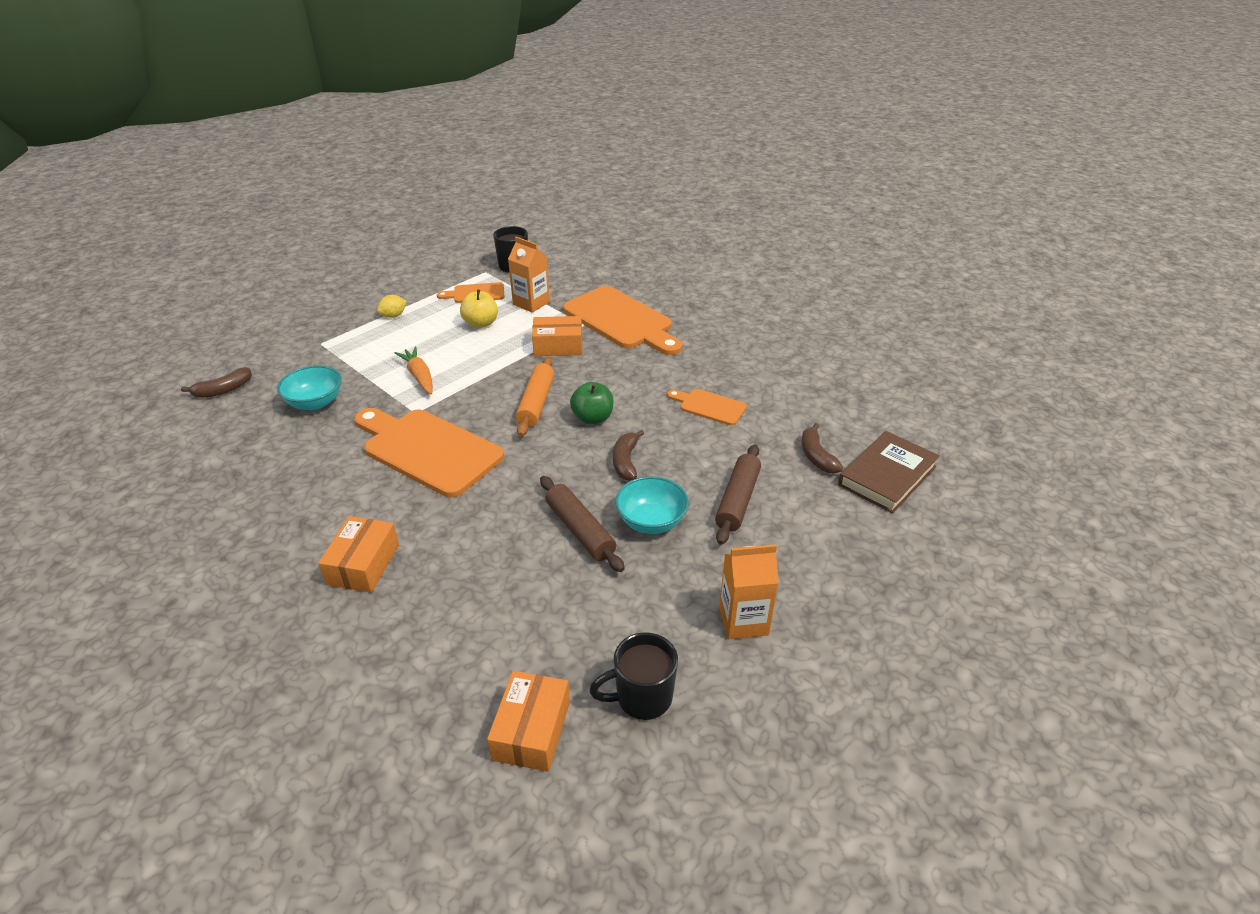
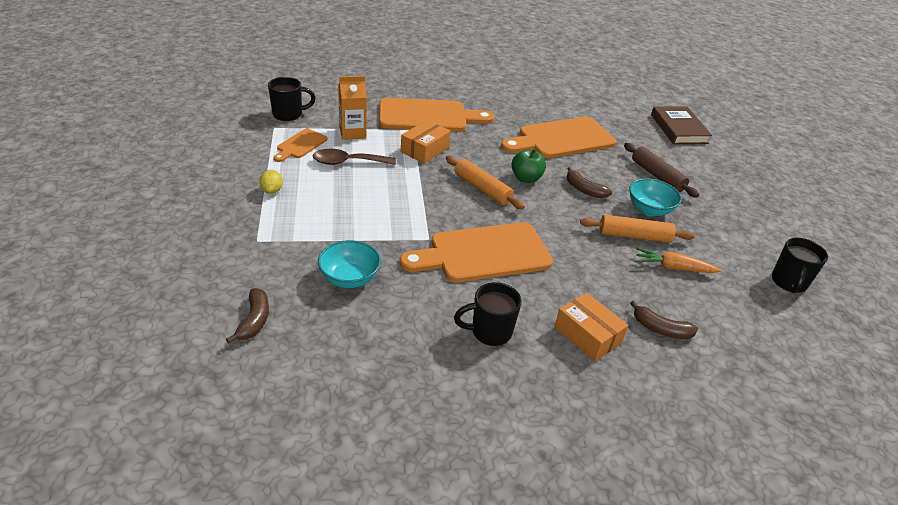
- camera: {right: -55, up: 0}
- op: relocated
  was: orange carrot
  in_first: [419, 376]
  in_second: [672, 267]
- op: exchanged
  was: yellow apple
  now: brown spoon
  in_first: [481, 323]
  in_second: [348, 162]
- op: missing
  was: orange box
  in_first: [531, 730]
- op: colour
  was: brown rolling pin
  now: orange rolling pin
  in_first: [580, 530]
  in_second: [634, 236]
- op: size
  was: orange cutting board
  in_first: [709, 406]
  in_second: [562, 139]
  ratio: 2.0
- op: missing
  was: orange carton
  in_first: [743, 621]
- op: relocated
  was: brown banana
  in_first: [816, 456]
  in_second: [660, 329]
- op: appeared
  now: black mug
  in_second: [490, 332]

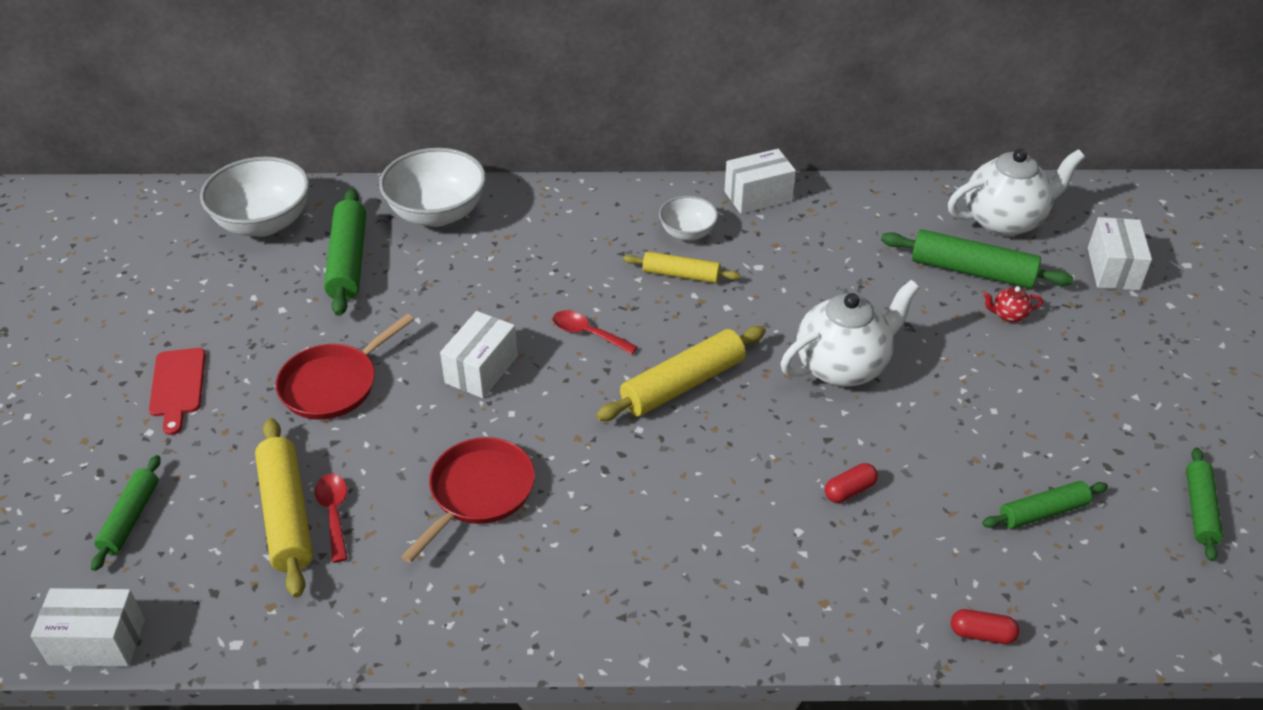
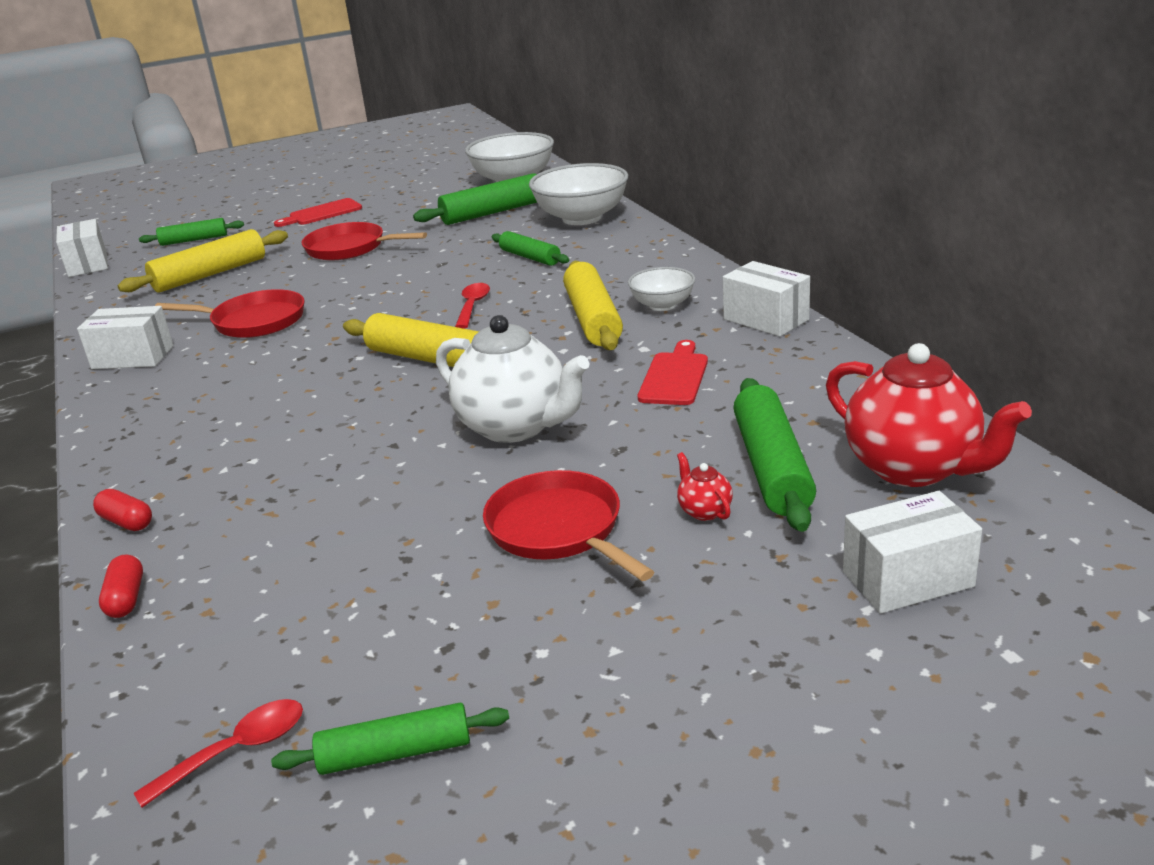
- camera: {right: 70, up: -15}
- op: relocated
  was: red spoon
  in_first: [334, 513]
  in_second: [237, 750]
- op: relocated
  was: white box
  in_first: [481, 369]
  in_second: [133, 357]
- op: size
  was: yellow rolling pin
  in_first: [681, 275]
  in_second: [593, 319]
  ratio: 1.6
- op: relocated
  was: red capsule
  in_first: [849, 490]
  in_second: [126, 522]
- op: colour
  was: white teapot
  now: red teapot
  in_first: [1004, 221]
  in_second: [913, 468]
- op: relocated
  was: green rolling pin
  in_first: [1043, 512]
  in_second: [530, 257]
- op: appeared
  now: red pan
  in_second: [559, 529]
- op: appeared
  now: red cutting board
  in_second: [674, 376]

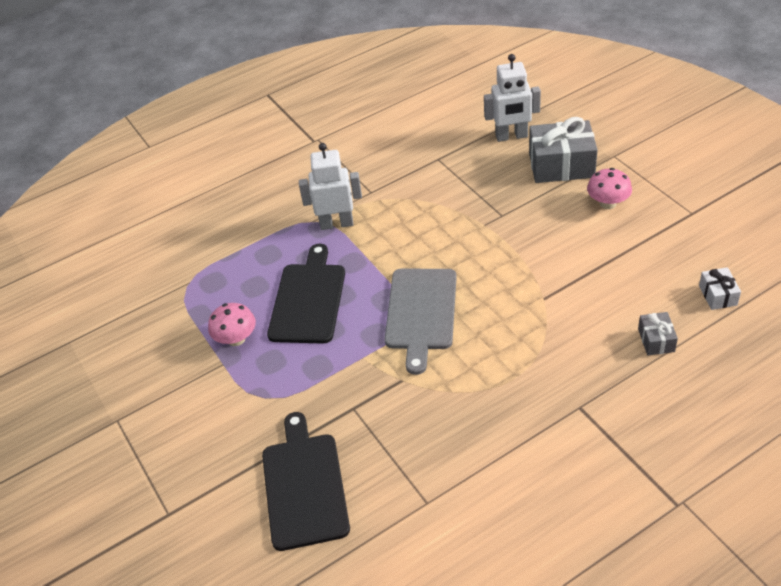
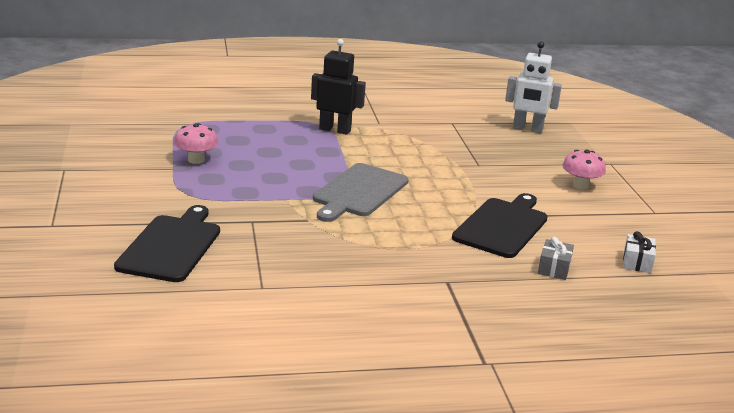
- camera: {right: 15, up: -20}
- op: relocated
  was: black cutting board
  in_first: [308, 299]
  in_second: [502, 226]
- op: colour
  was: white robot
  now: black robot
  in_first: [336, 223]
  in_second: [335, 130]
- op: missing
  was: grey gift
  in_first: [561, 165]

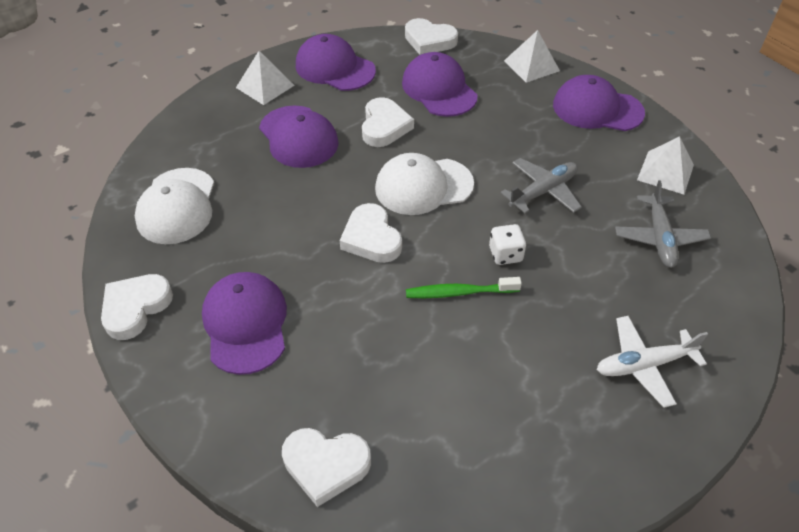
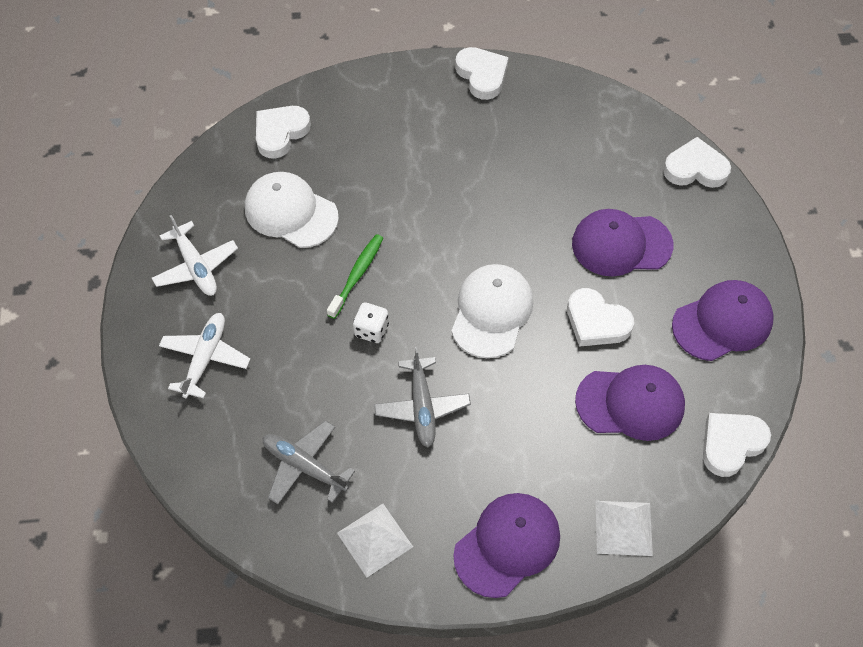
- camera: {right: 120, up: 10}
- op: relocated
  was: white cap
  in_first: [177, 206]
  in_second: [291, 212]
- op: missing
  was: purple cap
  in_first: [245, 324]
- op: missing
  was: white pyramid
  in_first: [265, 86]
- op: relocated
  was: white heart
  in_first: [371, 238]
  in_second: [695, 168]
- op: appeared
  now: white plane
  in_second: [196, 267]

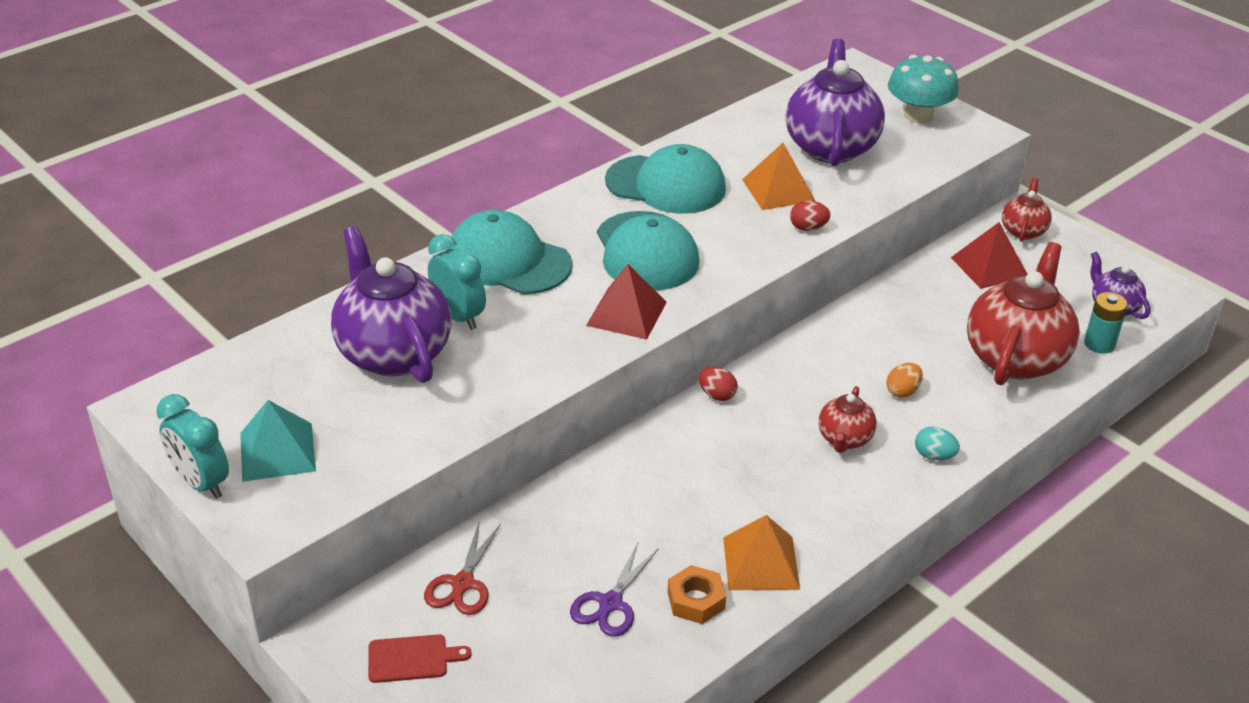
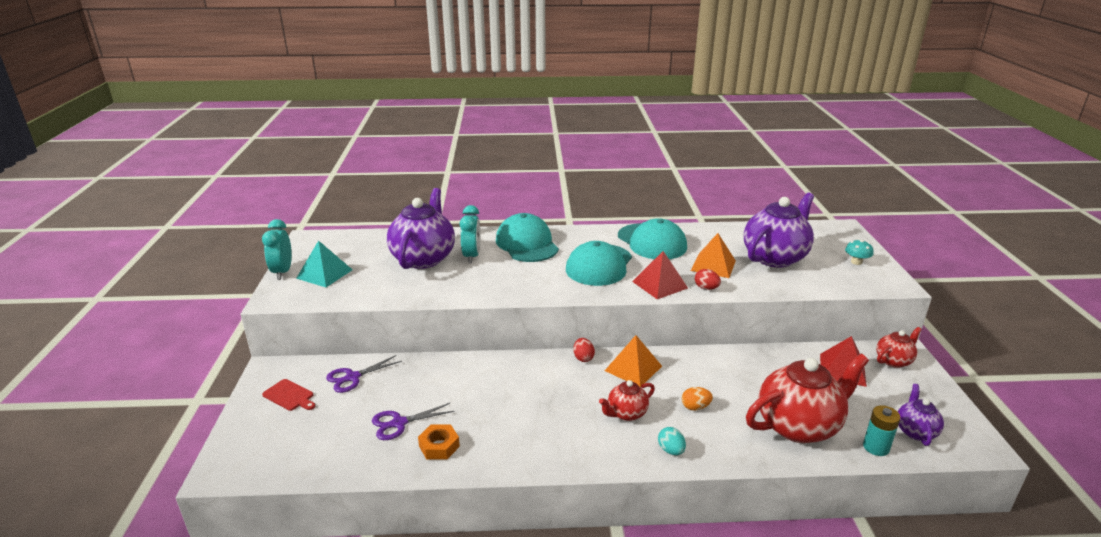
- camera: {right: 40, up: -10}
- op: colour
  was: red scissors
  now: purple scissors
  in_first: [462, 583]
  in_second: [353, 377]
- op: relocated
  was: red pyramid
  in_first: [626, 313]
  in_second: [660, 284]
- op: relocated
  was: orange pyramid
  in_first: [761, 563]
  in_second: [633, 368]
- op: size
  was: turquoise mushroom
  in_first: [918, 116]
  in_second: [856, 262]
  ratio: 0.53

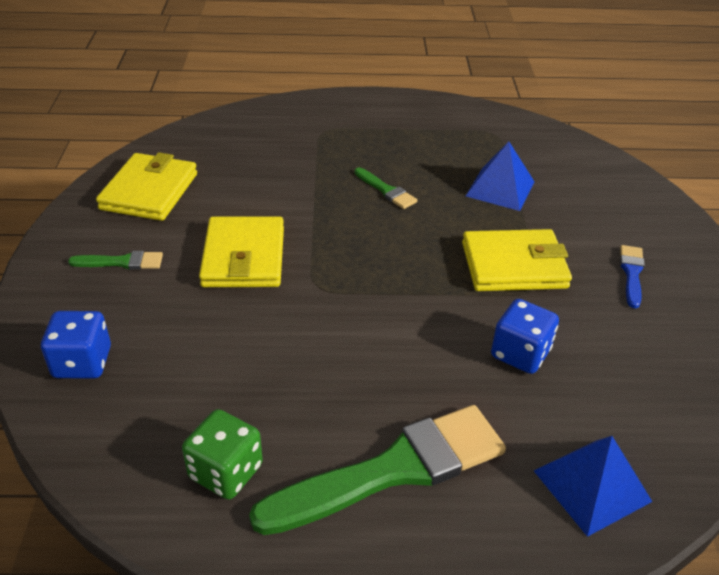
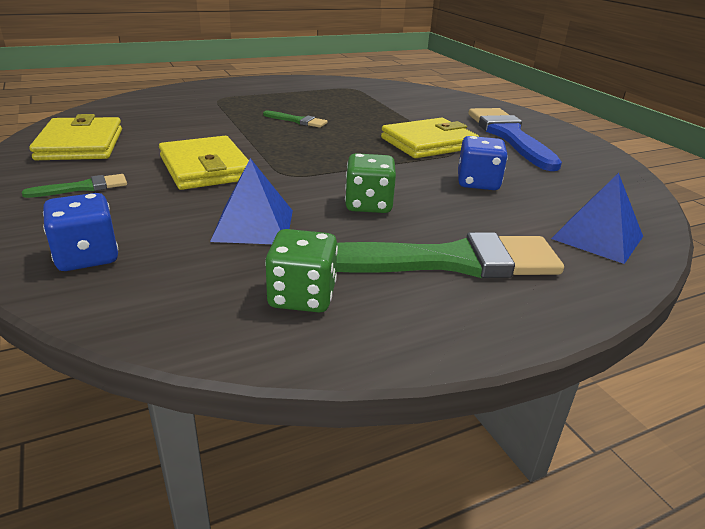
- camera: {right: -25, up: -10}
- op: spun
  was: green brush
  in_first: [394, 469]
  in_second: [449, 261]
  clockwise: 45
- op: relocated
  was: blue pyramid
  in_first: [500, 188]
  in_second: [253, 225]
- op: size
  was: blue brush
  in_first: [631, 273]
  in_second: [509, 136]
  ratio: 2.23
- op: appeared
  now: green dice
  in_second: [368, 205]

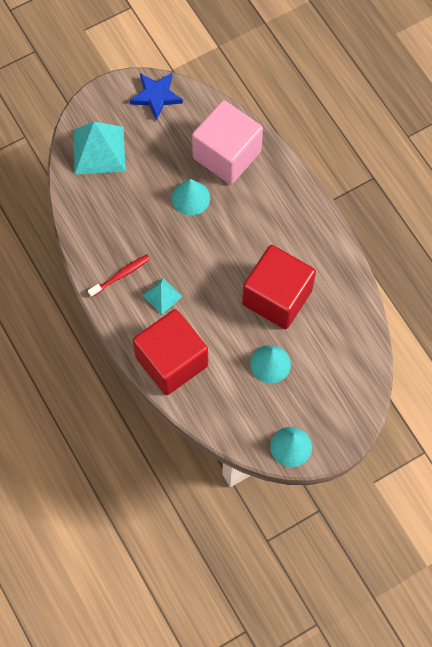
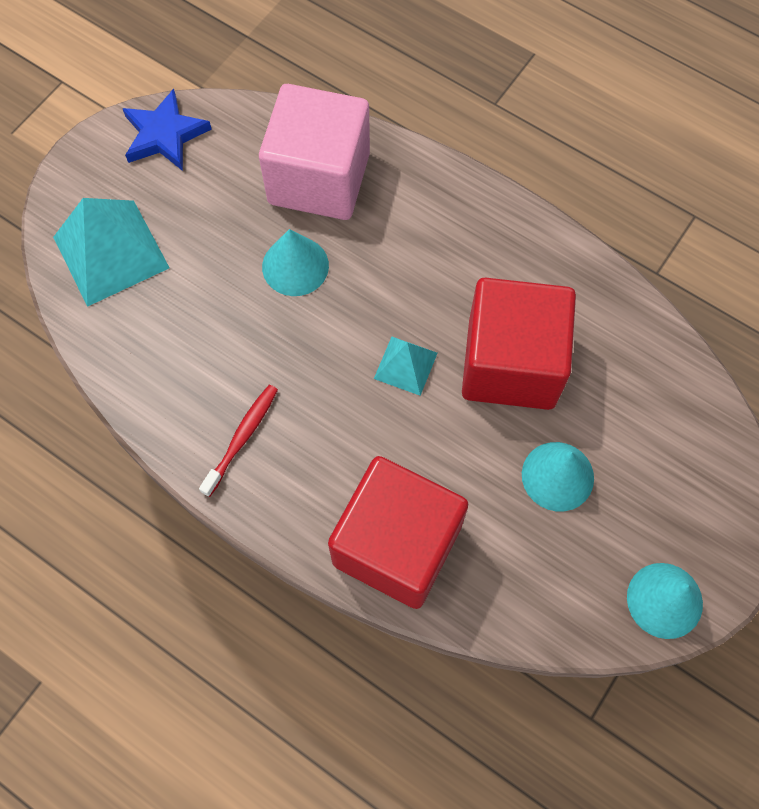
- camera: {right: -25, up: 0}
- op: relocated
  was: turquoise pyramid
  in_first: [162, 296]
  in_second: [405, 365]

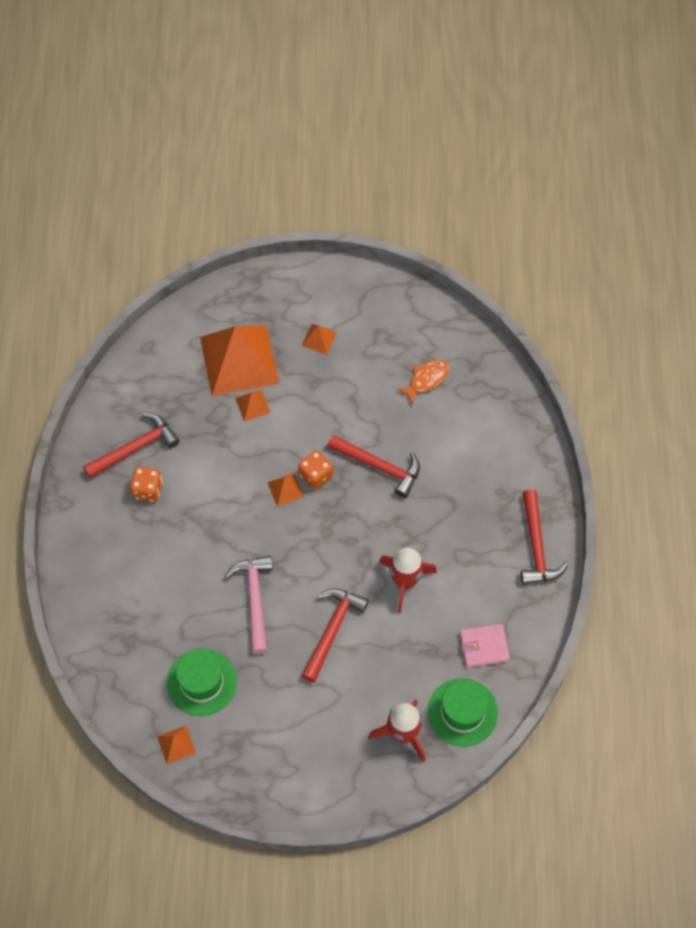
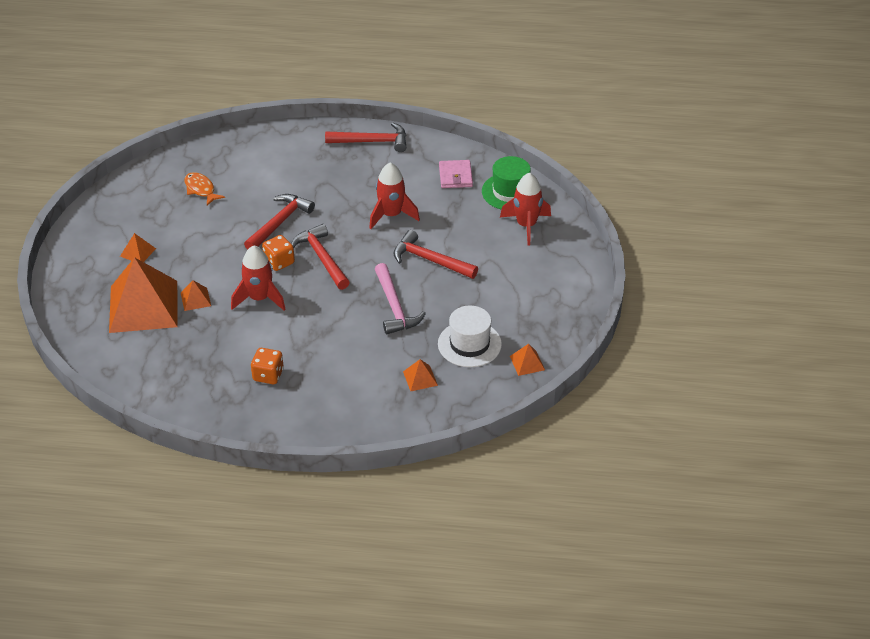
- camera: {right: -85, up: -20}
- op: relocated
  was: red hammer
  in_first: [135, 448]
  in_second: [322, 258]
- op: colour
  was: green hat
  now: white hat
  in_first: [201, 682]
  in_second: [469, 344]
- op: spun
  was: pink hammer
  in_first: [254, 600]
  in_second: [394, 307]
  clockwise: -105
- op: relocated
  was: orange pyramid
  in_first: [285, 489]
  in_second: [420, 378]
- op: appeared
  now: red rocket
  in_second: [259, 298]

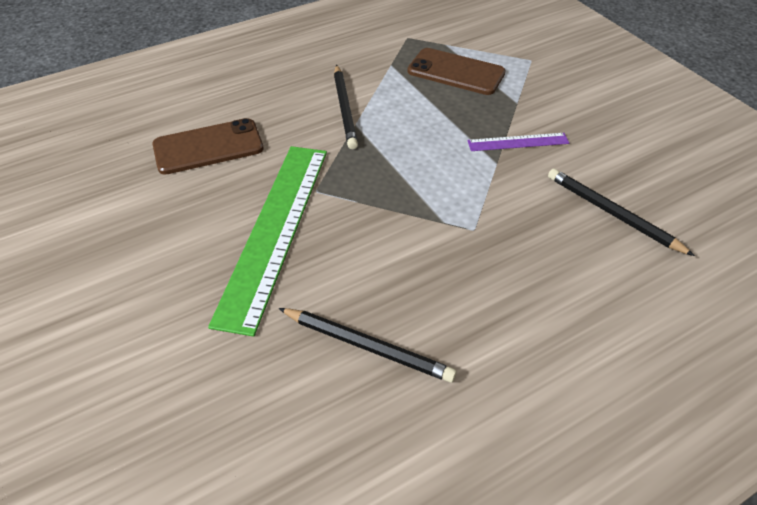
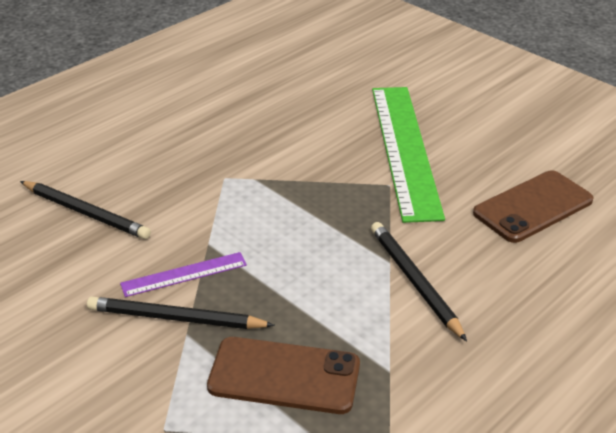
- camera: {right: 165, up: -10}
- op: relocated
  was: black pencil
  in_first: [367, 346]
  in_second: [176, 318]

